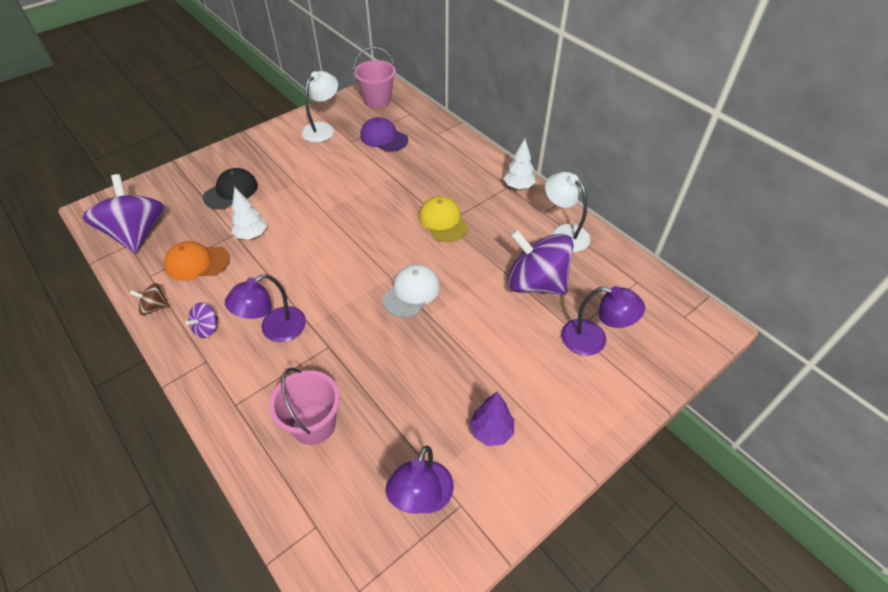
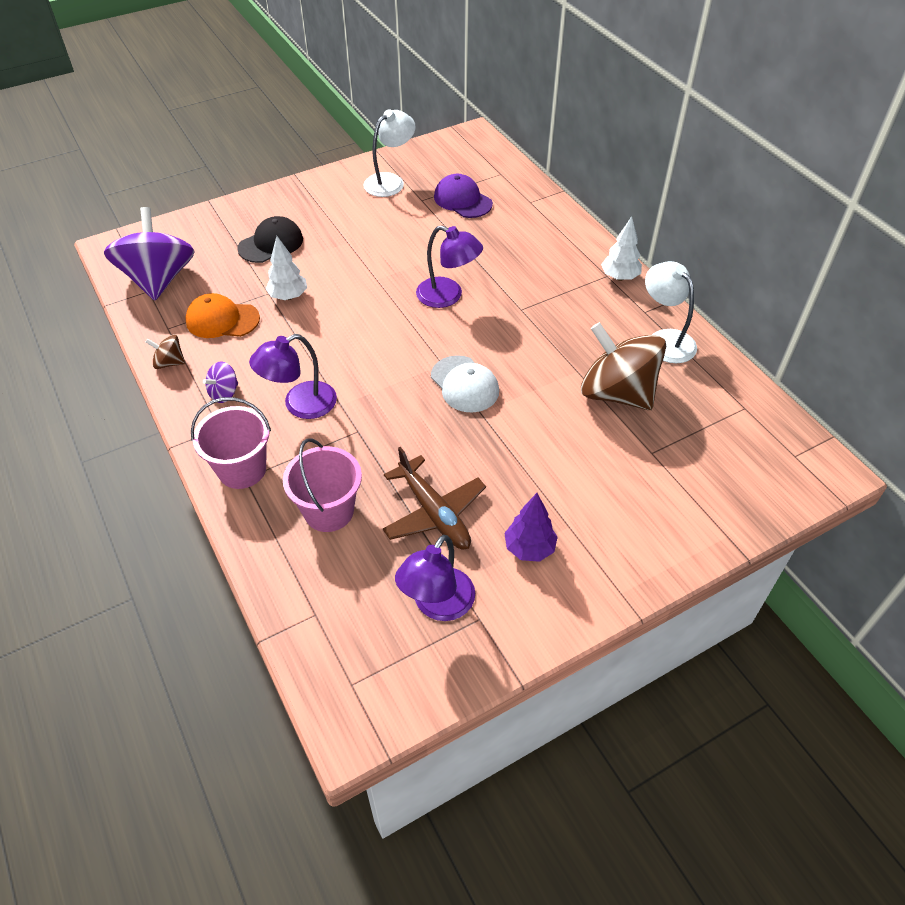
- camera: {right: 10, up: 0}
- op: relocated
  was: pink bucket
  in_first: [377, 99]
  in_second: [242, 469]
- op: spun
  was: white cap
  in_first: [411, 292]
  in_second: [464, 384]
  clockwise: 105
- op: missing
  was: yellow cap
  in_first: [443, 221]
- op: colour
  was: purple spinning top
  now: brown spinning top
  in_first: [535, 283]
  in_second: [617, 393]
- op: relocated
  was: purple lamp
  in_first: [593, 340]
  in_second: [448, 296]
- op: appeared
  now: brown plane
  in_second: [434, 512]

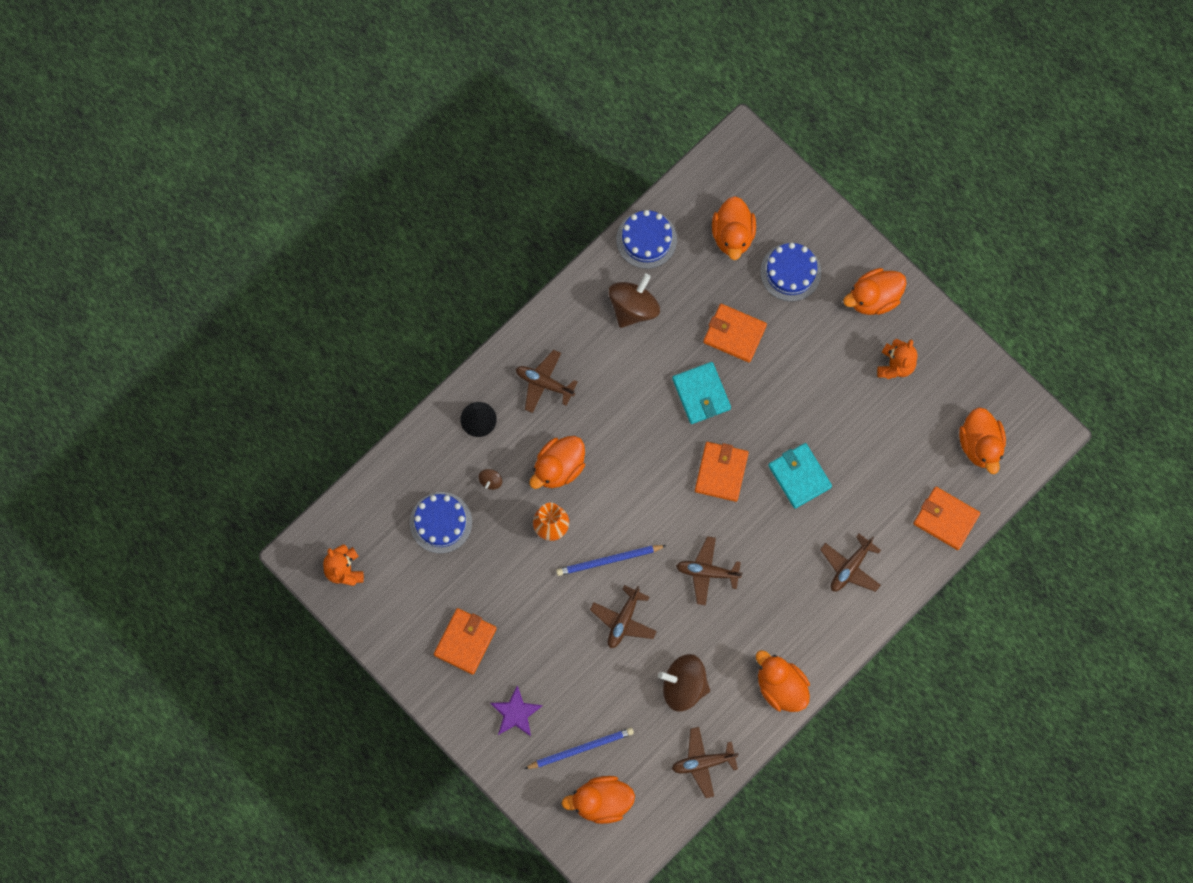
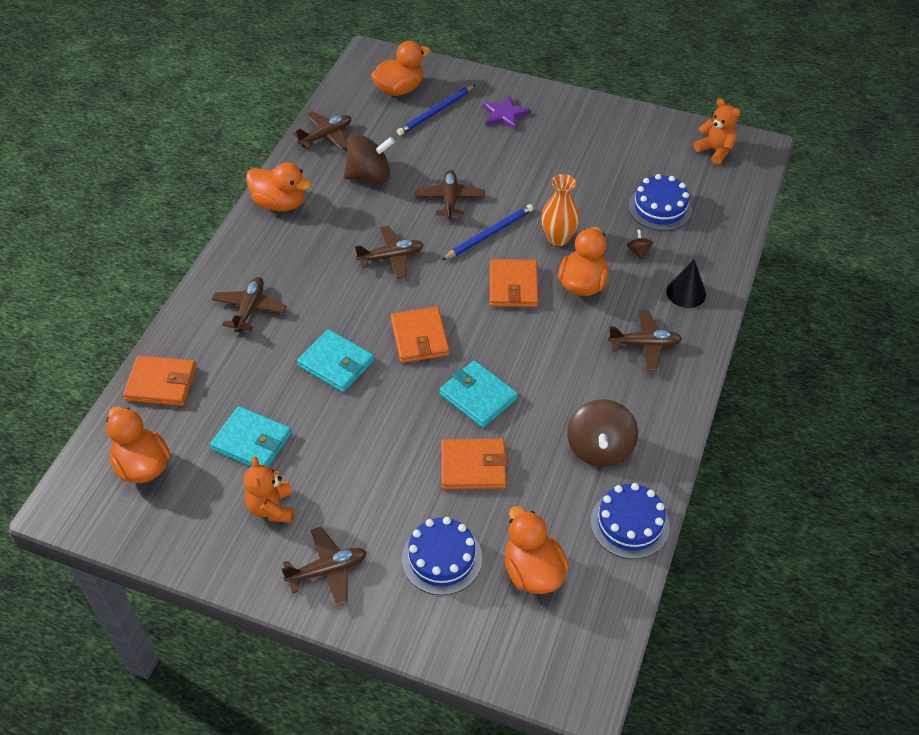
- camera: {right: 155, up: -25}
- op: relocated
  was: orange wallet
  in_first: [465, 641]
  in_second: [513, 286]
- op: exchanged
  was: orange duck
  now: brown plane
  in_first: [873, 298]
  in_second: [327, 570]
- op: appeared
  now: turquoise wallet
  in_second: [252, 441]

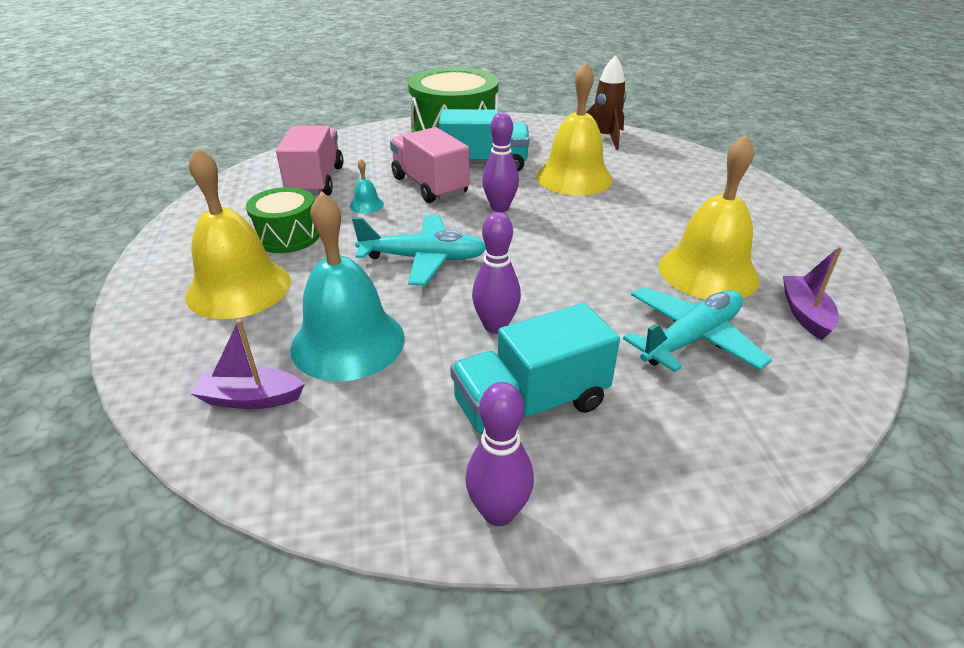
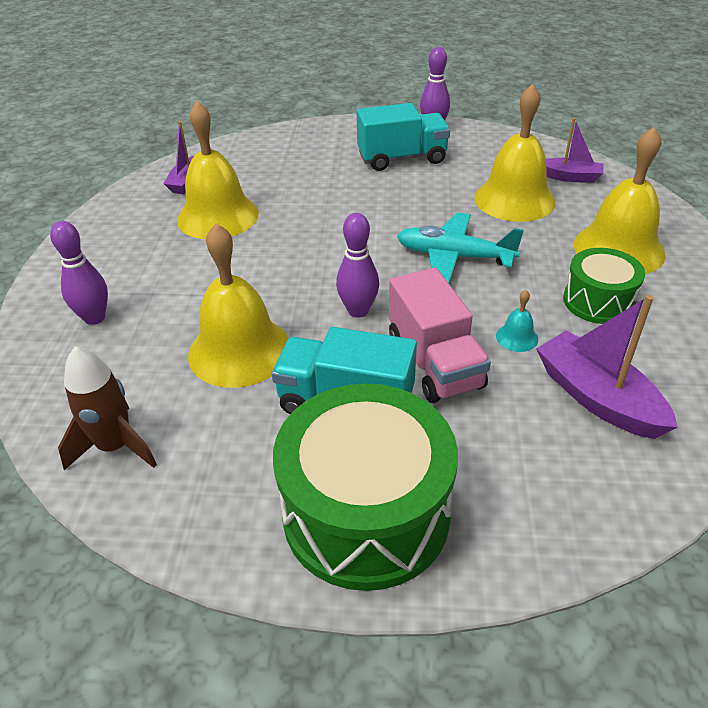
- camera: {right: -165, up: 5}
- op: exchanged
  was: pink truck
  now: purple boat
  in_first: [315, 181]
  in_second: [597, 397]
- op: colour
  was: turquoise bell
  now: yellow bell
  in_first: [348, 342]
  in_second: [514, 199]
- op: relocated
  was: purple bowling pin
  in_first: [495, 326]
  in_second: [94, 318]
- op: missing
  was: turquoise plane
  in_first: [691, 339]

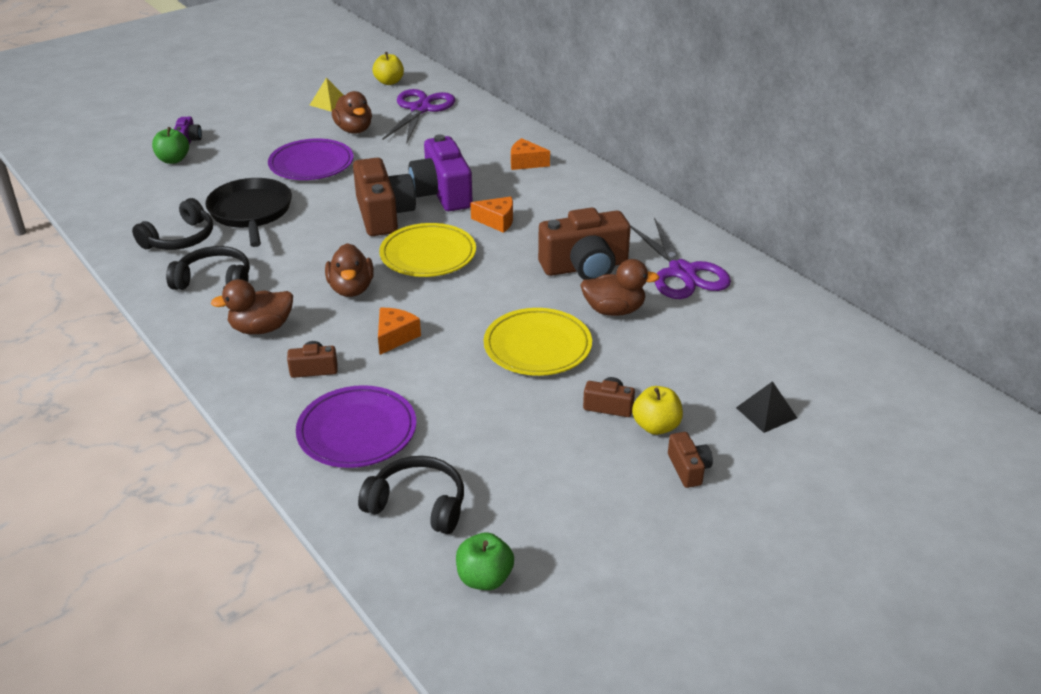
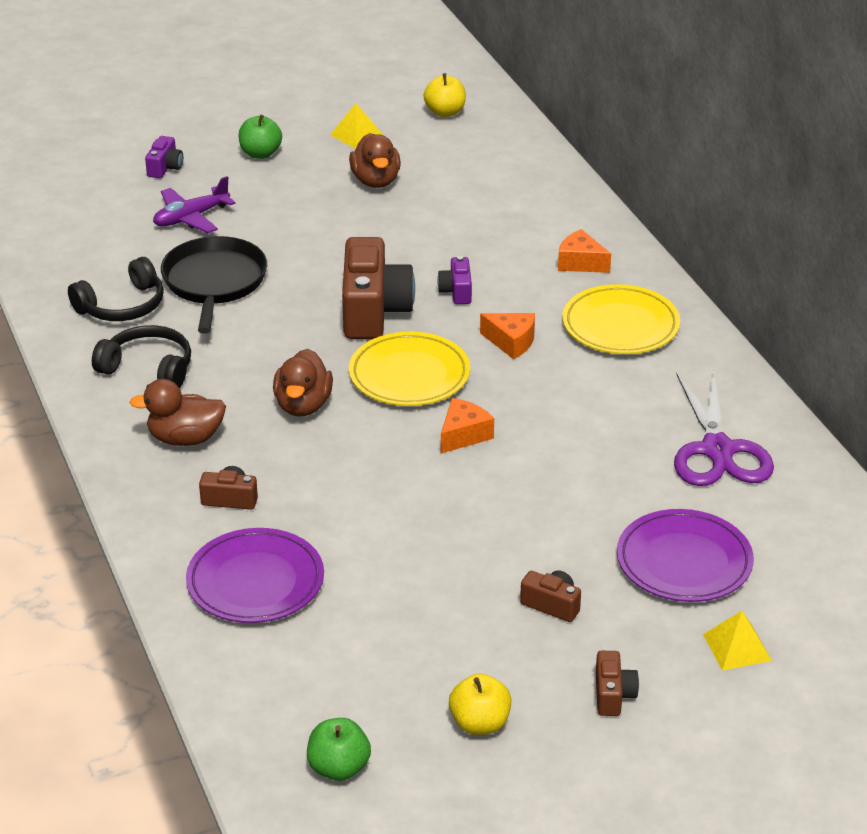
- camera: {right: 15, up: 0}
- op: relocated
  was: green apple
  in_first: [173, 160]
  in_second: [260, 154]
- op: relocated
  was: purple plate
  in_first: [311, 164]
  in_second: [684, 562]
- op: missing
  was: black headphones
  in_first: [418, 504]
- op: relocated
  was: orange cheese
  in_first: [395, 337]
  in_second: [463, 435]
- op: missing
  was: purple scissors
  in_first: [420, 109]
- op: size
  was: purple camera
  in_first: [442, 193]
  in_second: [456, 291]
  ratio: 0.47
- op: relocated
  was: yellow plate
  in_first: [537, 347]
  in_second: [620, 326]
- op: missing
  was: brown camera
  in_first: [585, 267]
- op: missing
  was: brown duck
  in_first: [614, 310]
- op: relocated
  was: yellow apple
  in_first: [656, 426]
  in_second: [480, 723]
- op: colour
  was: black pyramid
  now: yellow pyramid
  in_first: [766, 412]
  in_second: [737, 647]
- op: appeared
  now: purple plane
  in_second: [191, 218]

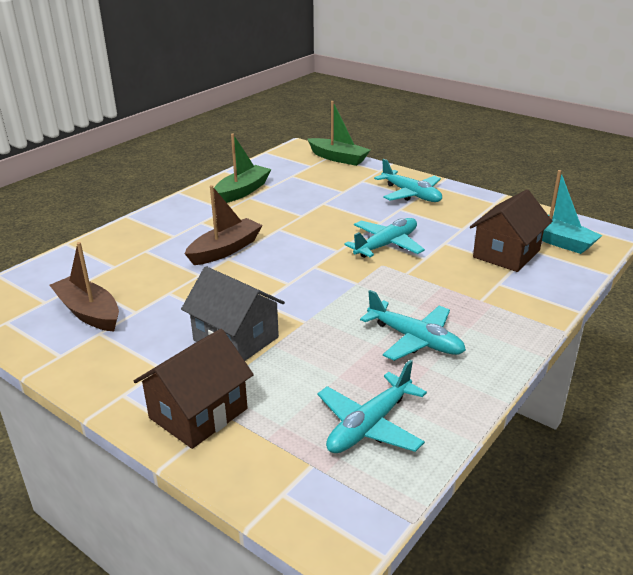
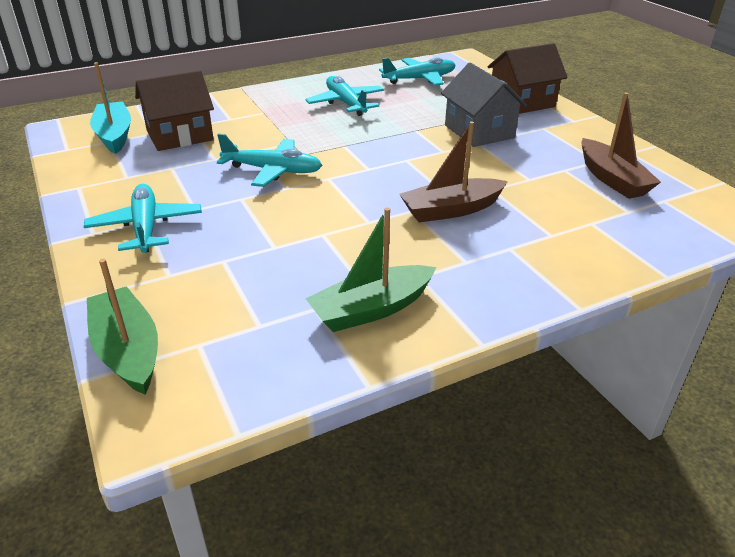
- camera: {right: -155, up: 5}
- op: spun
  was: turquoise plane
  in_first: [386, 245]
  in_second: [273, 170]
  clockwise: -150

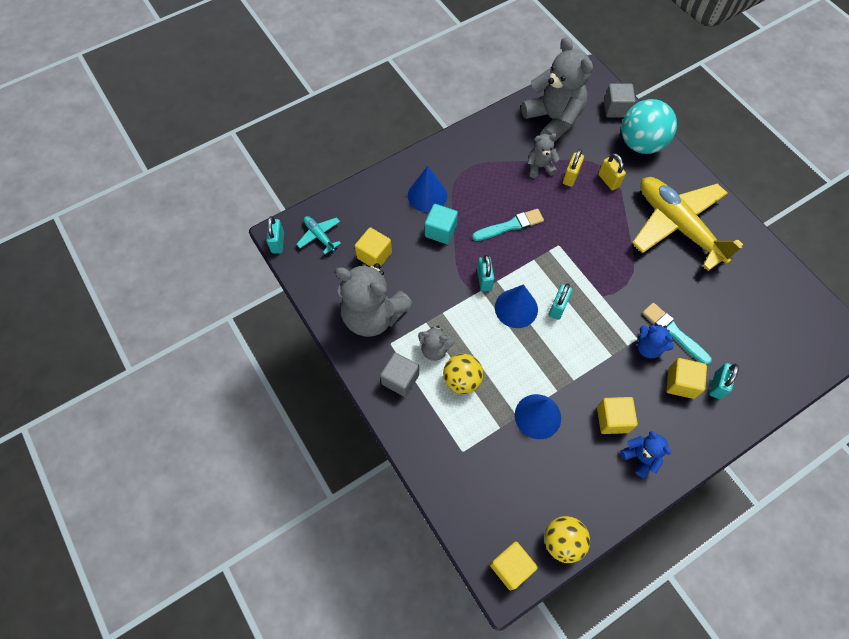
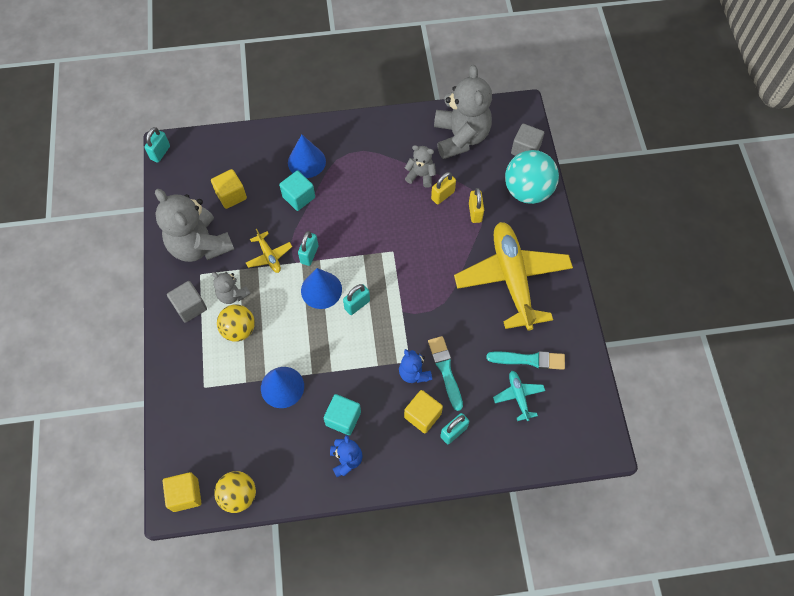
- camera: {right: 25, up: 0}
- op: relocated
  was: turquoise plane
  in_first: [319, 236]
  in_second: [518, 396]
- op: relocated
  was: turquoise brush
  in_first: [510, 226]
  in_second: [529, 360]
- op: colour
  was: yellow cube
  now: turquoise cube
  in_first: [612, 419]
  in_second: [343, 418]
- op: appeared
  now: yellow plane
  in_second: [269, 256]

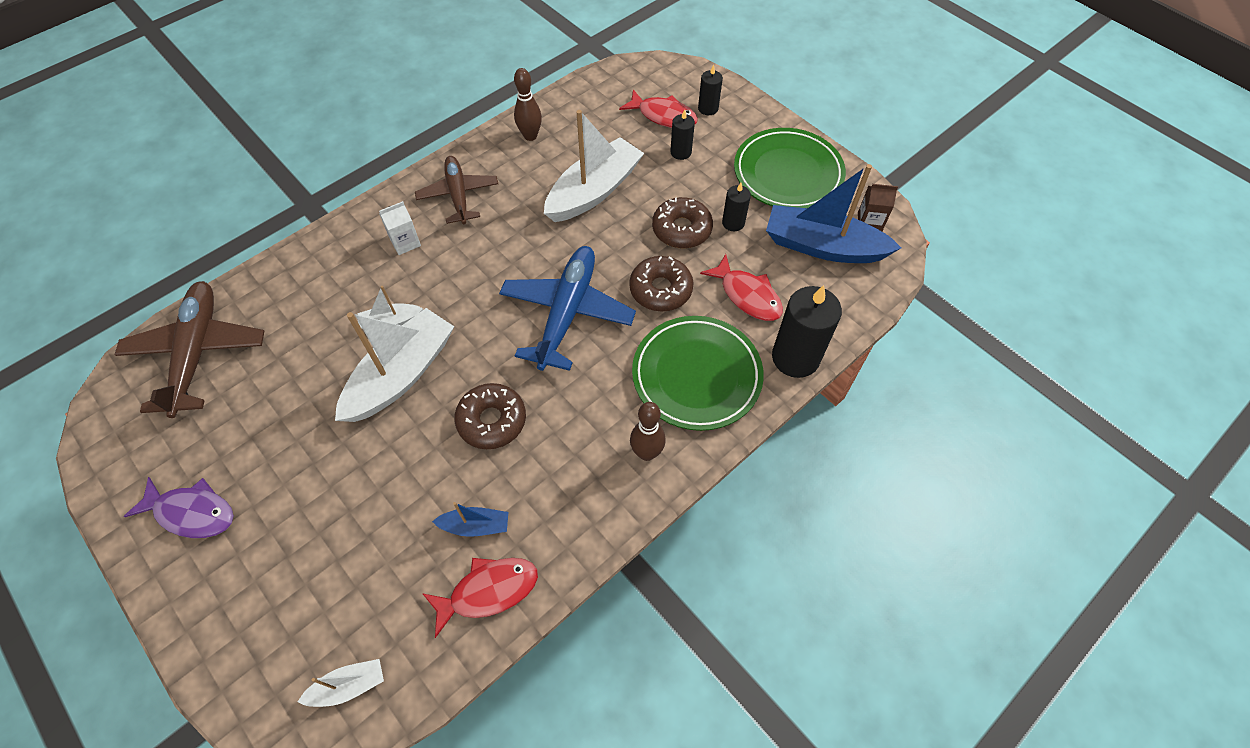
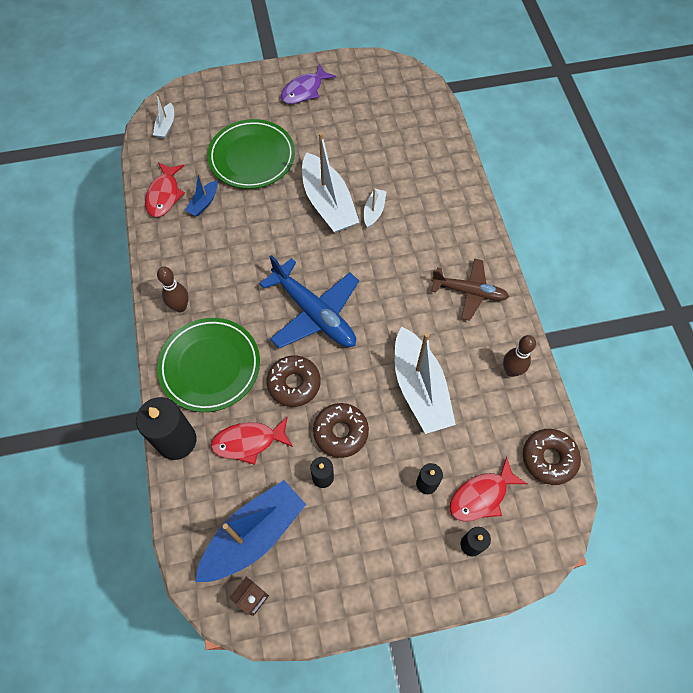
- camera: {right: 120, up: 5}
- op: missing
  was: brown plane
  in_first: [197, 353]
- op: missing
  was: white carton
  in_first: [405, 242]
- op: relocated
  was: brown donut
  in_first: [492, 420]
  in_second: [549, 458]
- op: relocated
  was: green plate
  in_first: [787, 173]
  in_second: [252, 157]

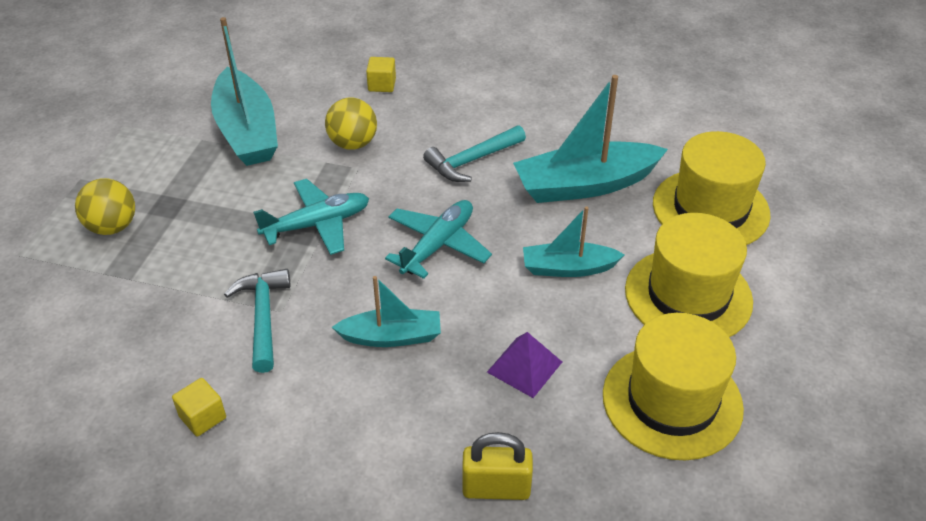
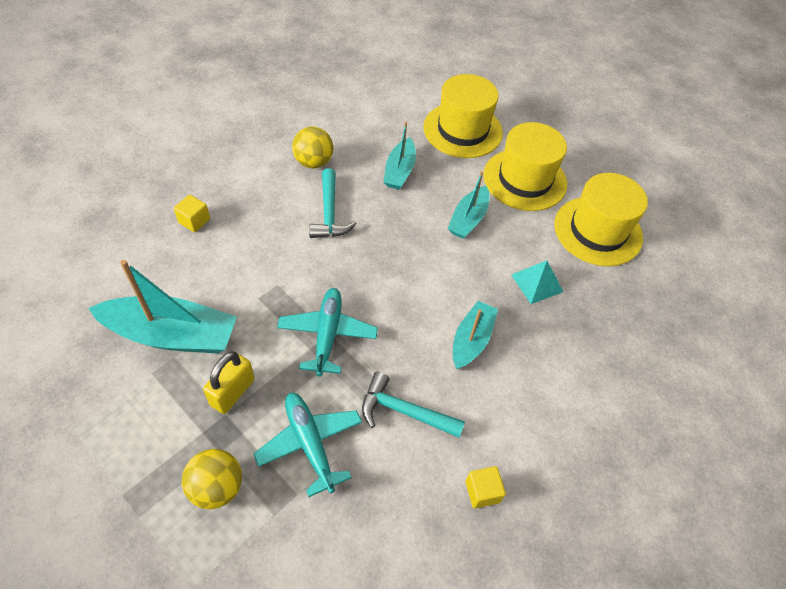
- camera: {right: -65, up: 10}
- op: relocated
  was: yellow ball
  in_first: [353, 143]
  in_second: [313, 162]
- op: relocated
  was: turquoise plane
  in_first: [438, 245]
  in_second: [310, 444]
- op: relocated
  was: yellow padlock
  in_first: [496, 488]
  in_second: [232, 392]
- op: colour
  was: purple pyramid
  now: turquoise pyramid
  in_first: [524, 366]
  in_second: [537, 283]
- op: size
  was: turquoise boat
  in_first: [585, 185]
  in_second: [399, 171]
  ratio: 0.59

